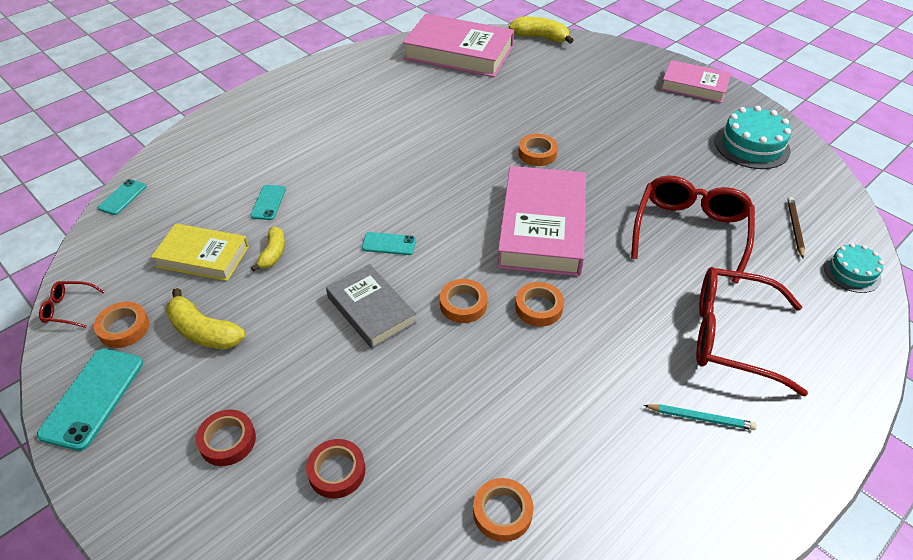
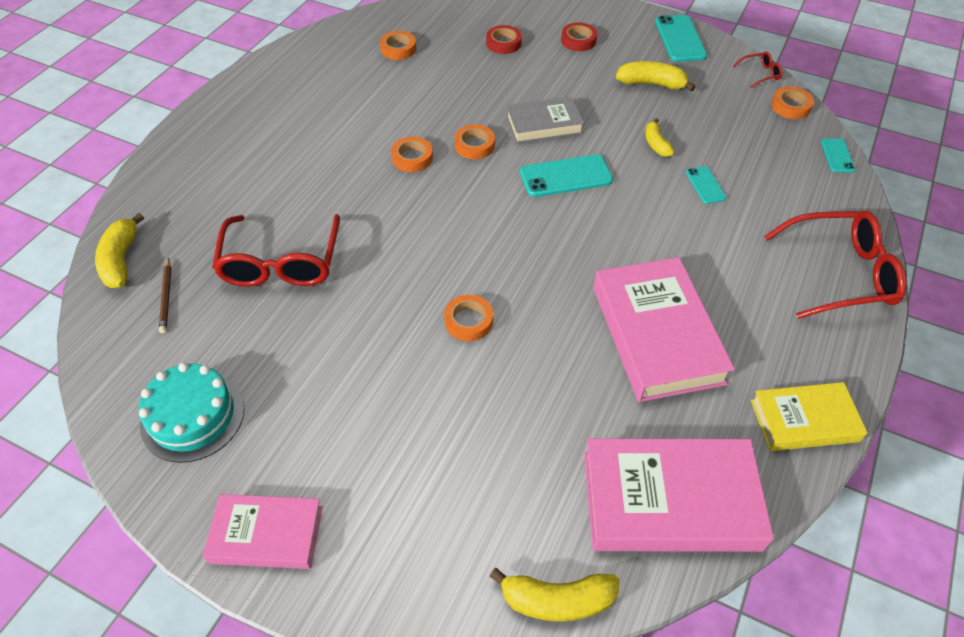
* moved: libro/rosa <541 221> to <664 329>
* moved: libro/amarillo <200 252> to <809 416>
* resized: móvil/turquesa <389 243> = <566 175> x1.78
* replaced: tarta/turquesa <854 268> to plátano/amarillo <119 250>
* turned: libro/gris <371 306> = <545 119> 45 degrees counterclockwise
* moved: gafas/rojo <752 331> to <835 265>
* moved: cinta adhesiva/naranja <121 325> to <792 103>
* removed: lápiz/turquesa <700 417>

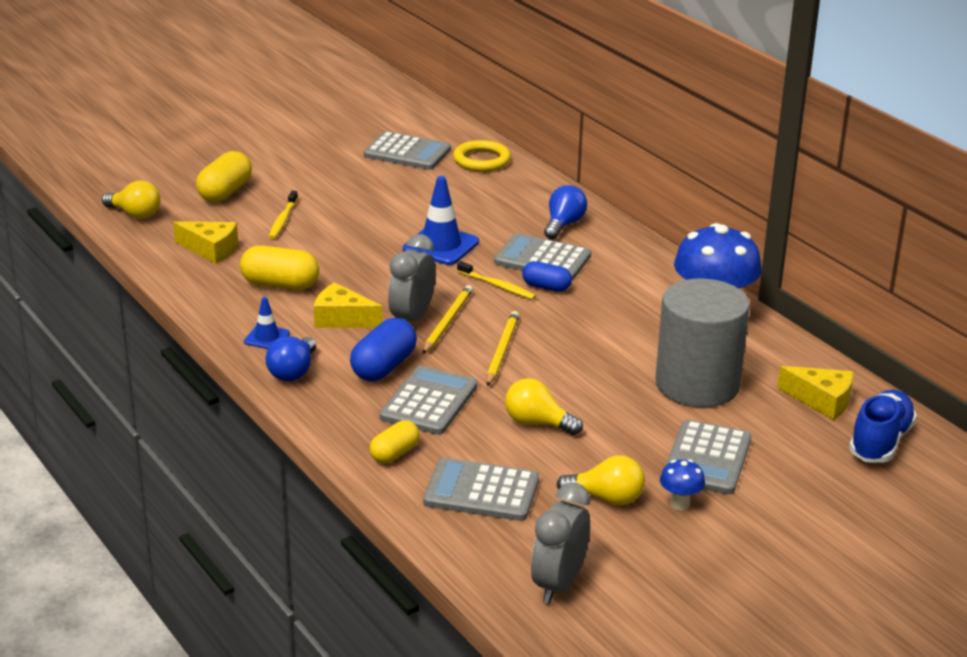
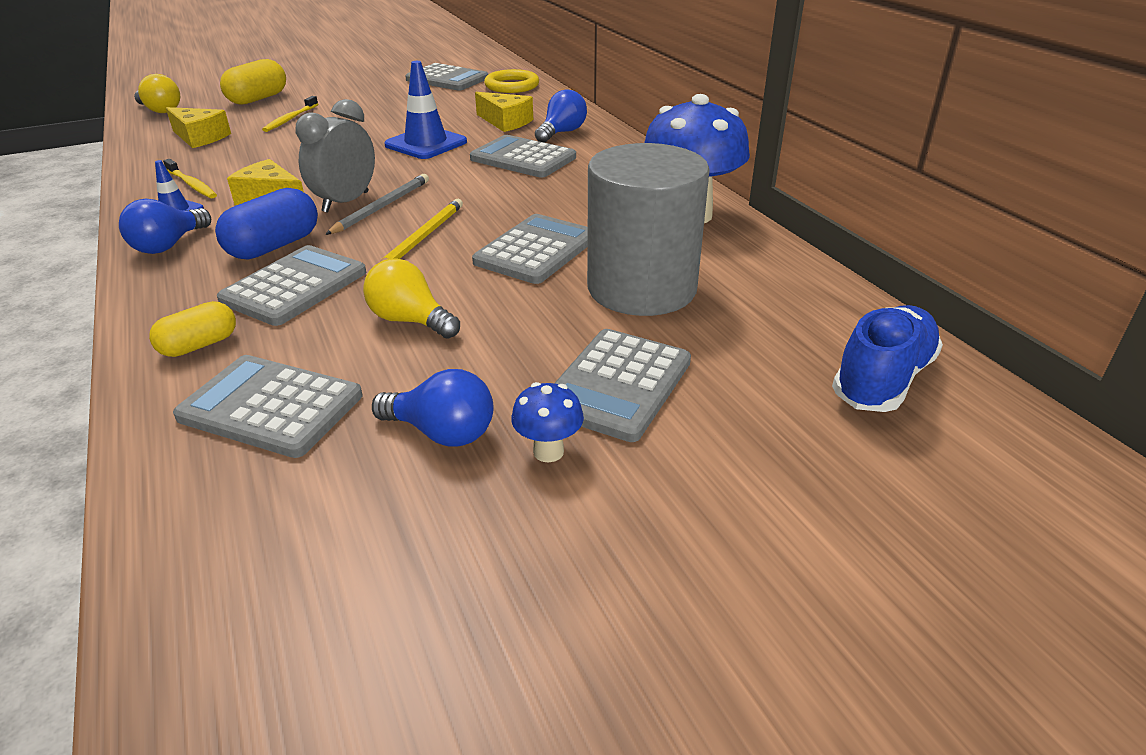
* removed: cápsula/amarillo <279 267>
* moved: cepillo de dientes/amarillo <496 280> to <190 178>
* removed: cápsula/azul <547 276>
* recoloured: lápiz/amarillo <448 319> to lápiz/gris <377 204>
* moved: queso/amarillo <815 393> to <504 112>
* recoloured: bombilla/amarillo <601 480> to bombilla/azul <432 408>
* removed: despertador/gris <560 543>
* added: calculadora/gris <530 249>

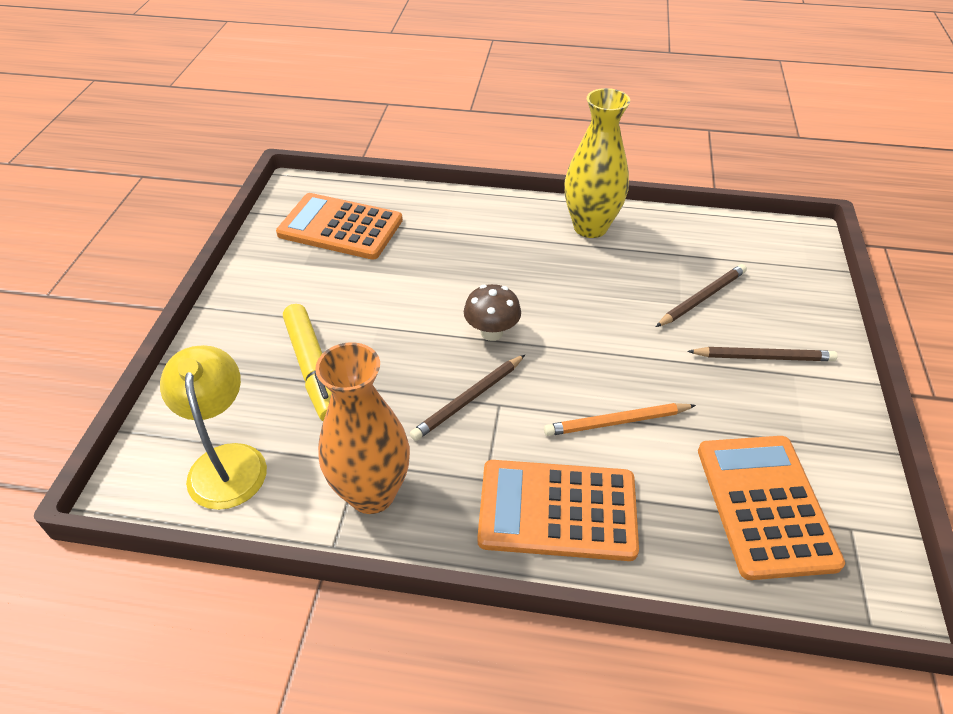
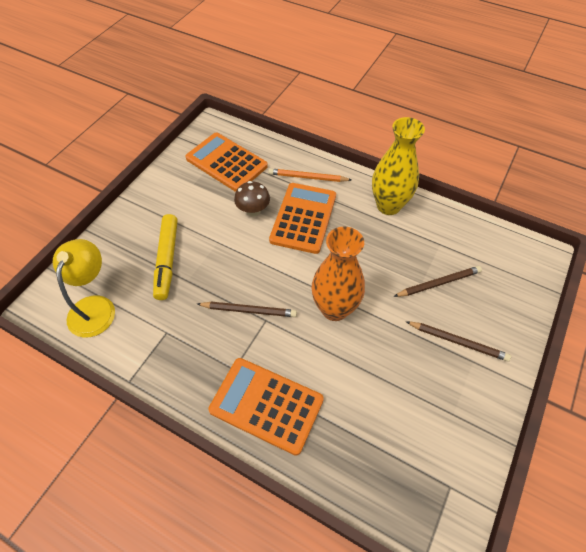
* moved: seta/marrón <492 312> to <252 199>
* moved: florero/naranja <362 428> to <338 273>
* turned: lápiz/marrón <467 398> = <247 309> 150 degrees counterclockwise
* moved: lápiz/naranja <620 419> to <309 175>
* moved: calculadora/naranja <771 508> to <302 218>

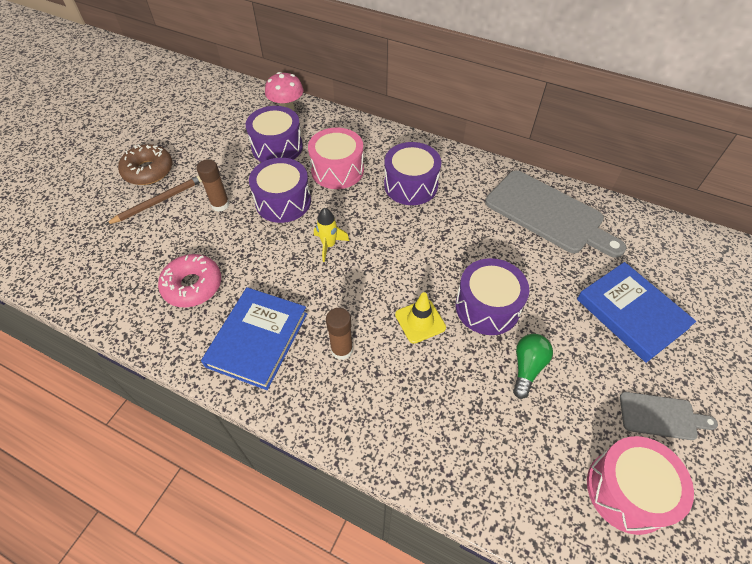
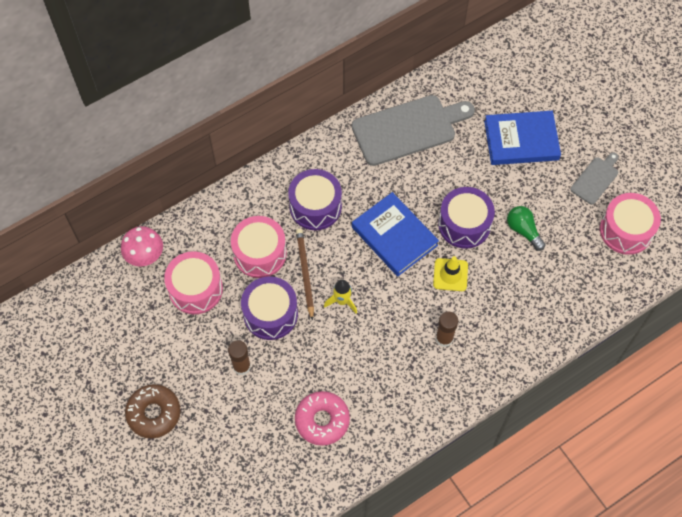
* recoloured: tambor/morado <274 134> to tambor/rosa <193 282>
* moved: lápiz/marrón <153 200> to <305 274>
* moved: libro/azul <254 338> to <395 234>

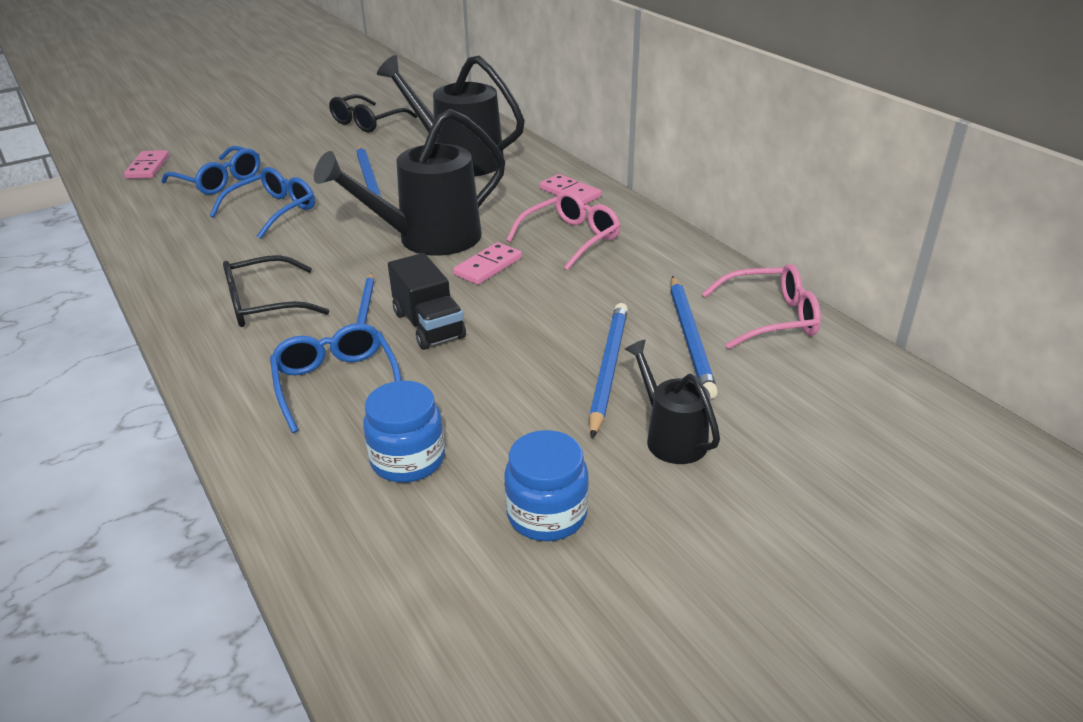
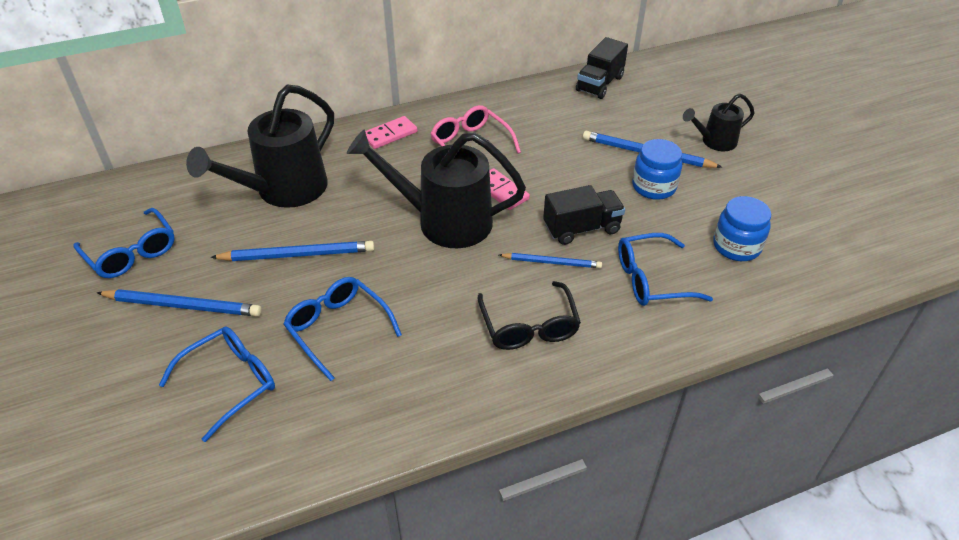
* recoloured: gafas/negro <373 113> to gafas/azul <124 243>
* turned: regadera/negro <409 182> = <436 189> 120 degrees clockwise
* removed: ficha de dominó/rosa <146 164>
* replaced: gafas/rosa <761 306> to camión/negro <602 68>
* moved: lápiz/azul <694 337> to <179 302>
* moved: tarro/azul <546 485> to <657 169>

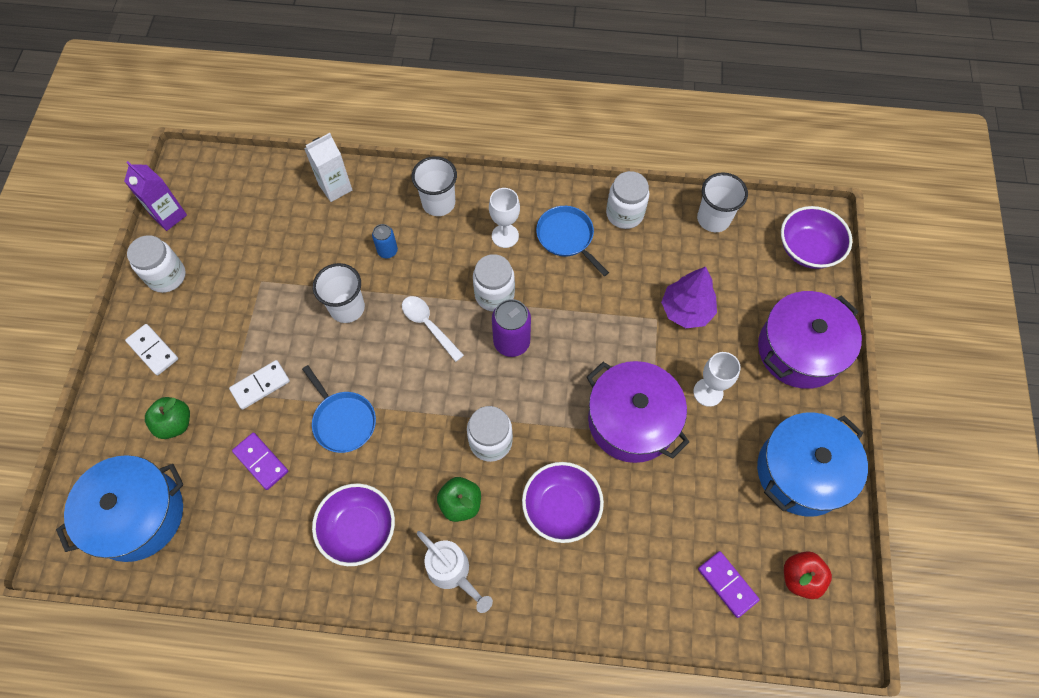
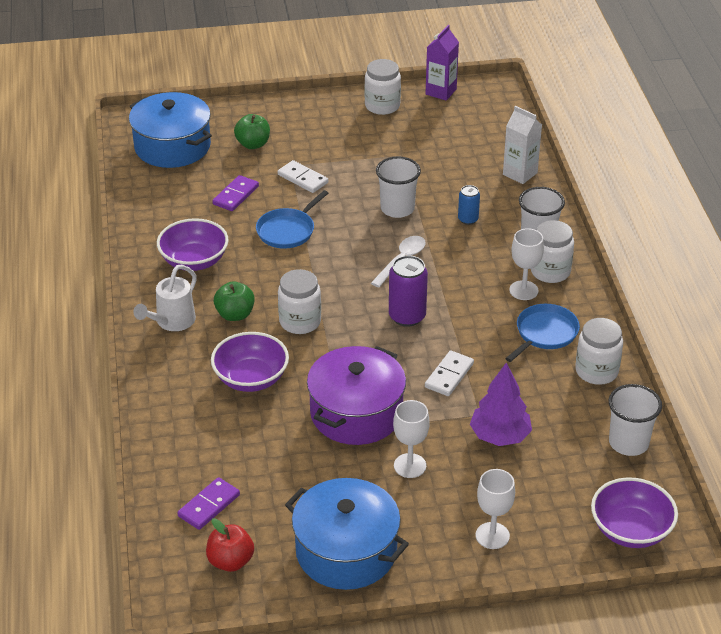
* moved: tarro/blanco <494 282> to <552 251>
* replaced: olla/morado <810 340> to copa/blanco <495 509>
* moved: ficha de dominó/blanco <151 349> to <449 373>

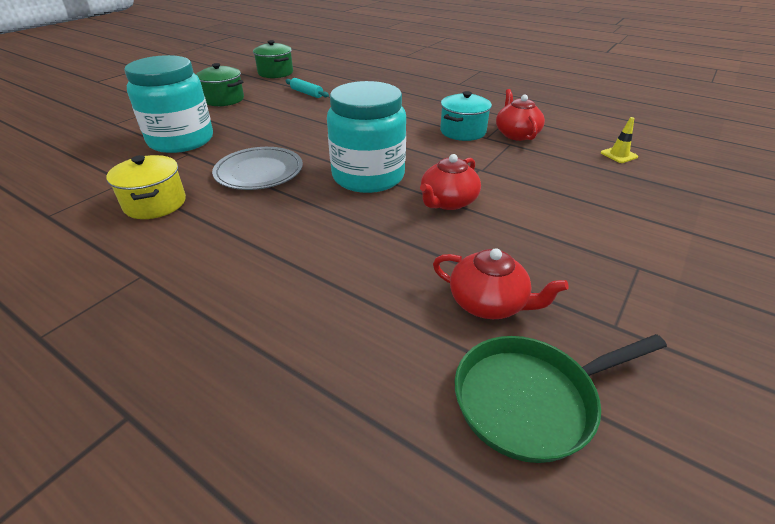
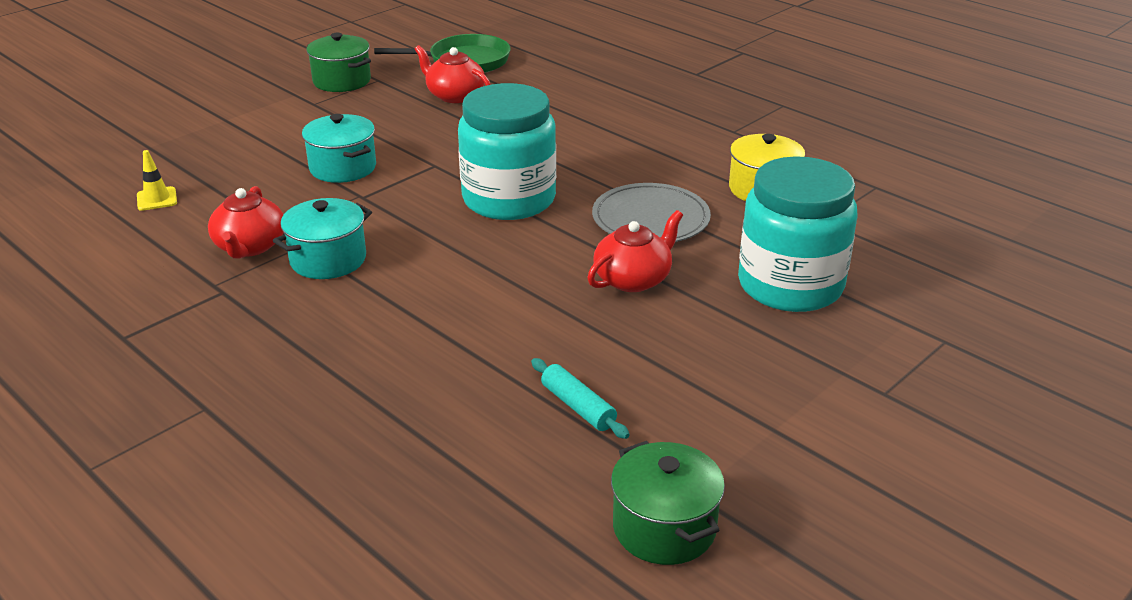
* moved: olla/verde <220 84> to <338 62>
* moved: tetera/rojo <450 182> to <635 251>
* added: olla/turquesa <339 148>

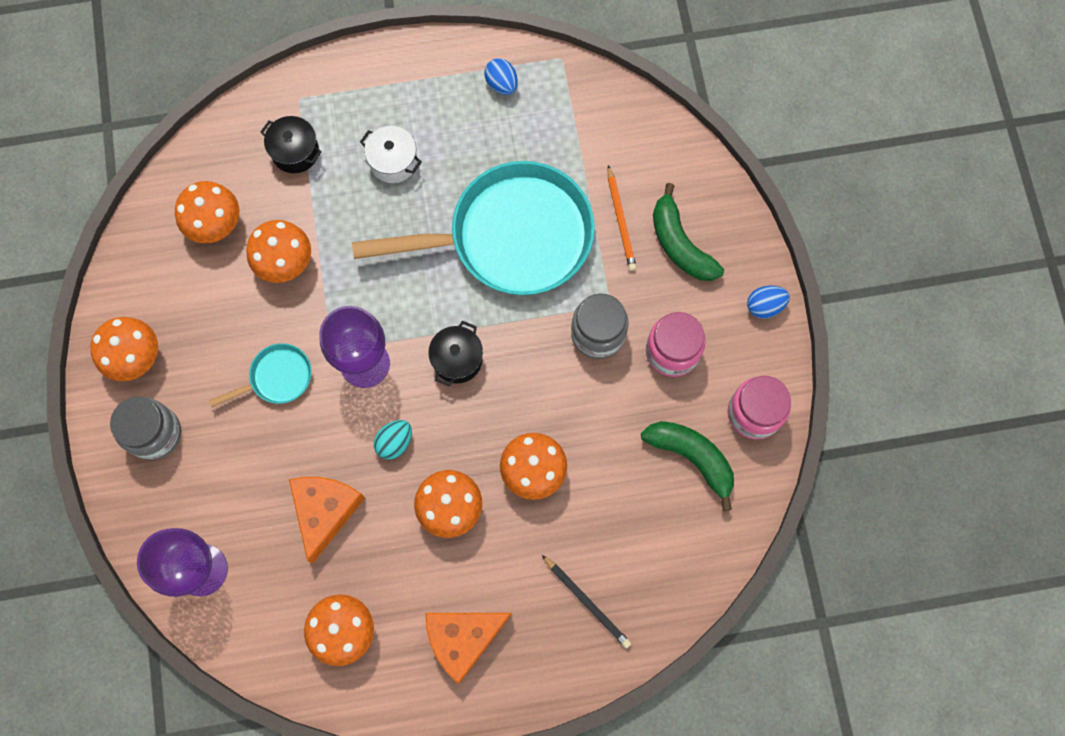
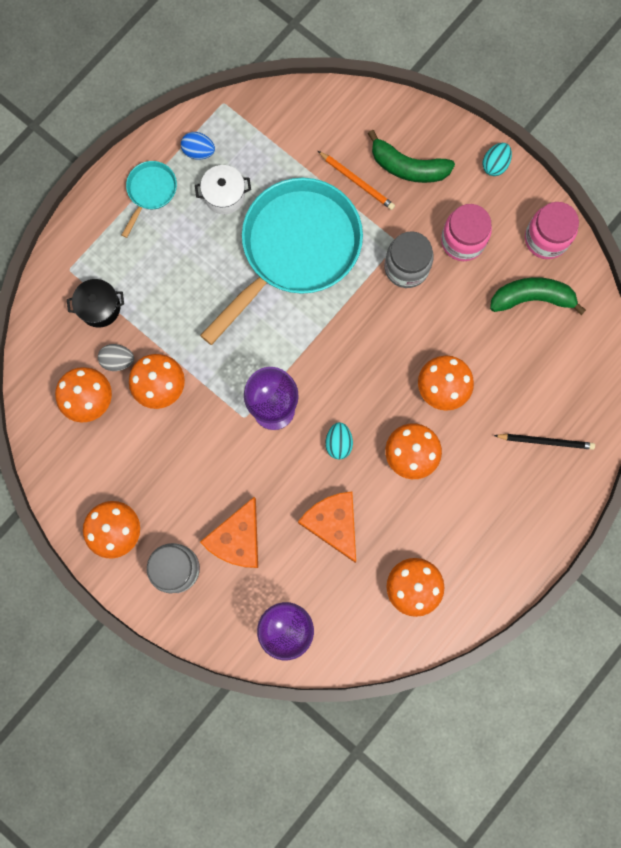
* moved: olla/blanco <391 154> to <223 189>
* recoloured: huevo/azul <768 302> to huevo/turquesa <497 159>
* removed: olla/negro <455 353>
* moved: sartén/turquesa <260 375> to <149 199>
* moved: queso/naranja <468 648> to <229 532>
* added: huevo/gris <116 357>

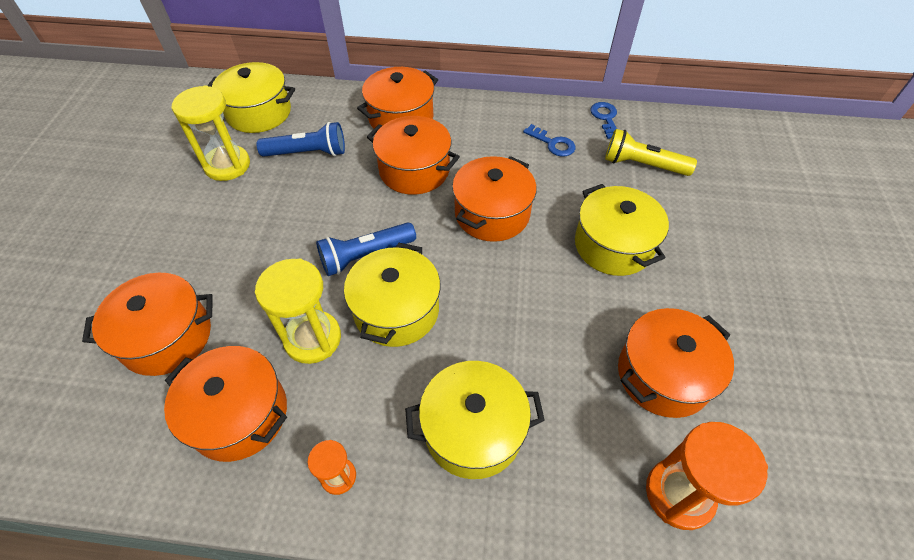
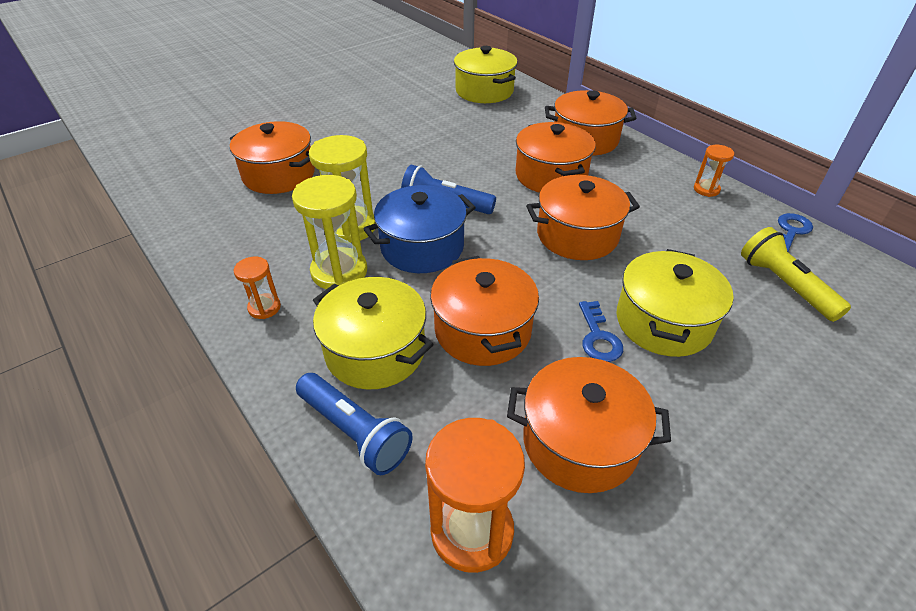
* moved: reloj de arena/amarillo <210 133> to <329 232>
* moved: lámpara de mano/azul <301 139> to <354 424>
* moved: llave/azul <549 140> to <601 331>
* recoloured: olla/amarillo <392 295> to olla/azul <420 229>
* moved: olla/naranja <225 404> to <484 311>
* added: reloj de arena/naranja <714 171>

